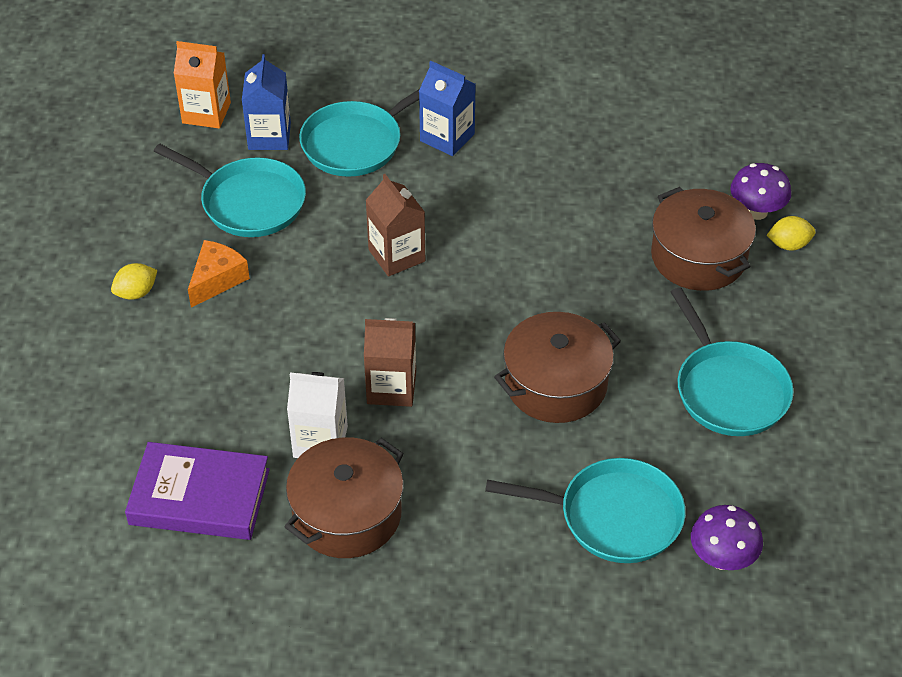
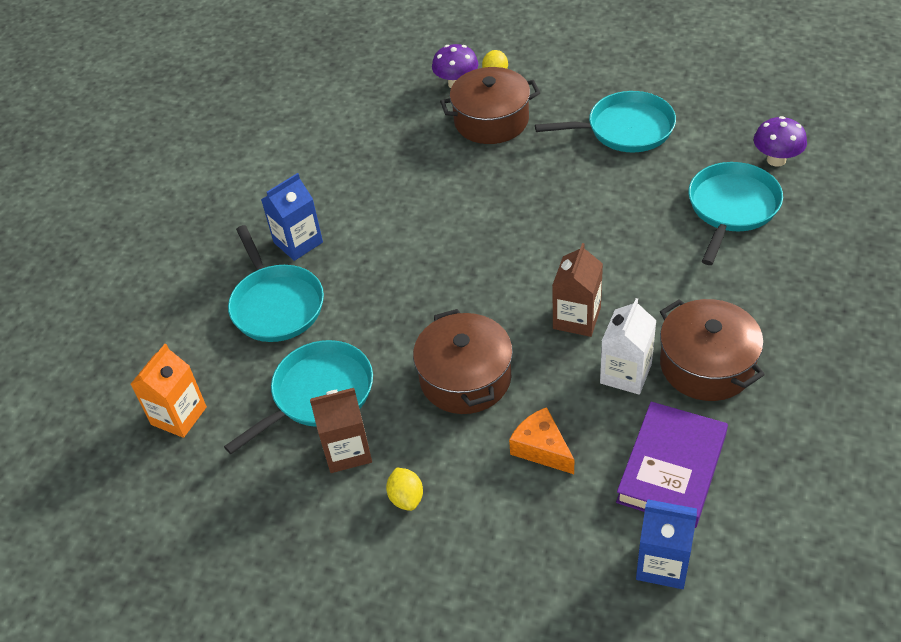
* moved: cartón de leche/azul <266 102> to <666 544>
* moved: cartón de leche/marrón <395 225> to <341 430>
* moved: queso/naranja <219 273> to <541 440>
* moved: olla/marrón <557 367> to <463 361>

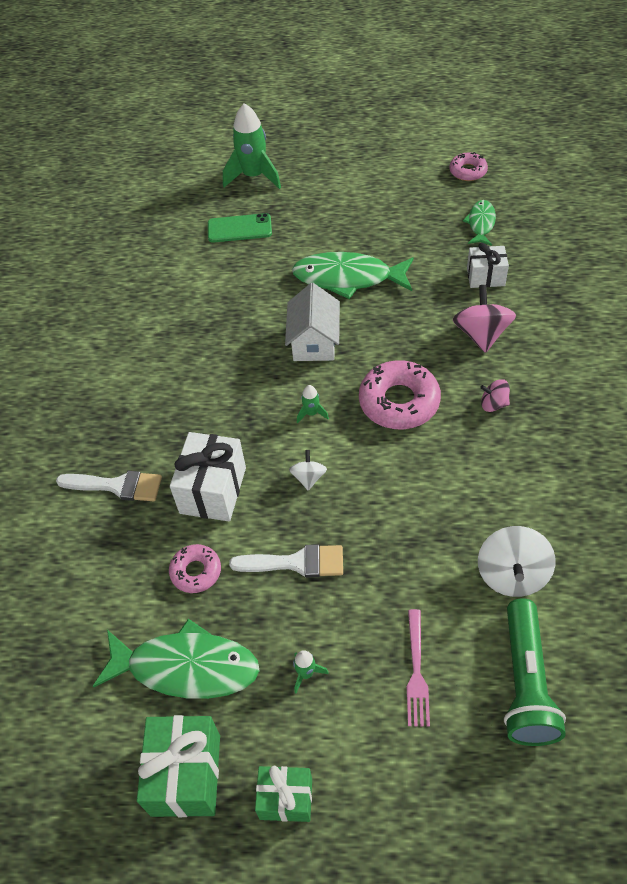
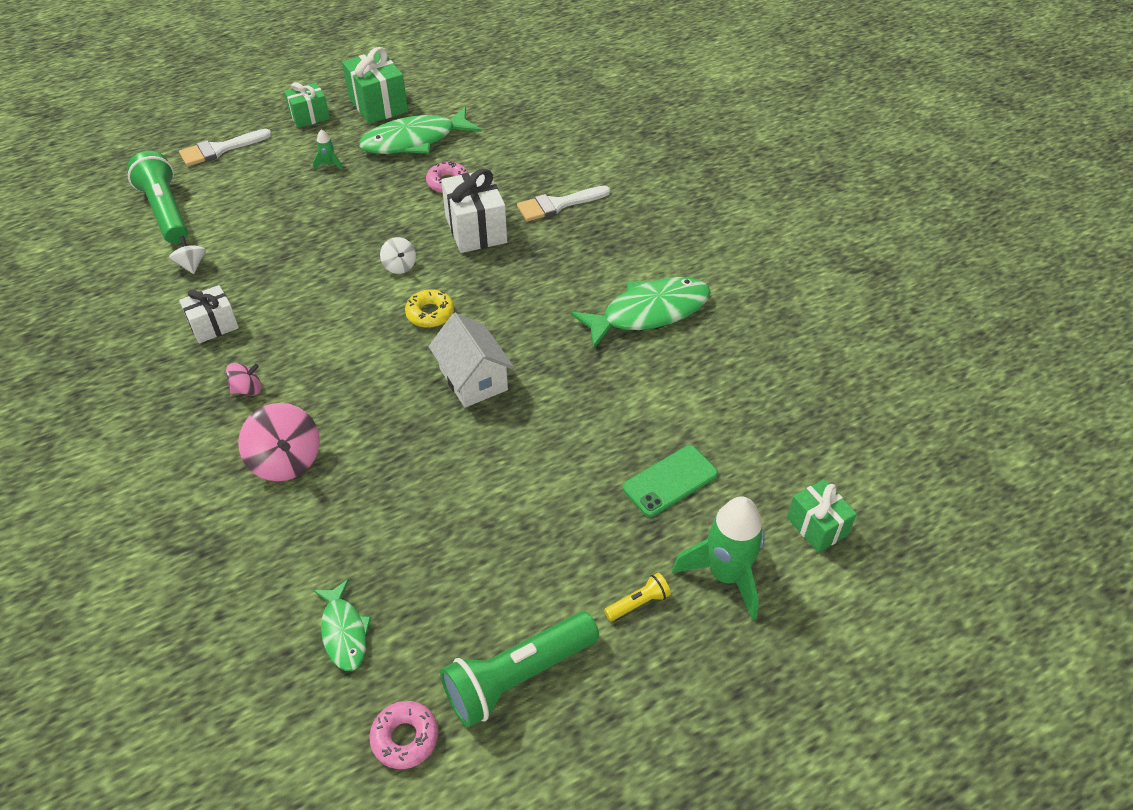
* moved: regalo/blanco <488 265> to <209 314>
* moved: pez/verde <353 275> to <641 313>
* removed: rosquilla/rosa <400 394>
* replaced: cohete/verde <313 404> to rosquilla/amarillo <429 308>
* resized: peonza/blanco <516 561> = <187 255> x0.55
* moved: pincel/blanco <286 561> to <225 147>
* removed: tenedor/rosa <418 668>
* added: regalo/verde <822 516>
* added: lámpara de mano/amarillo <637 597>
* added: lámpara de mano/verde <519 669>

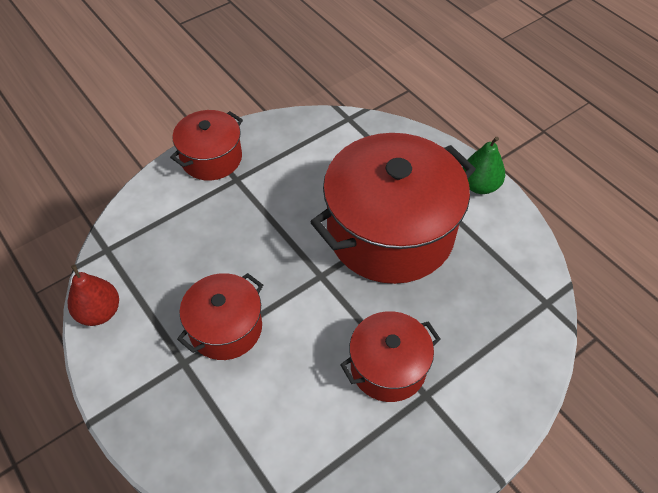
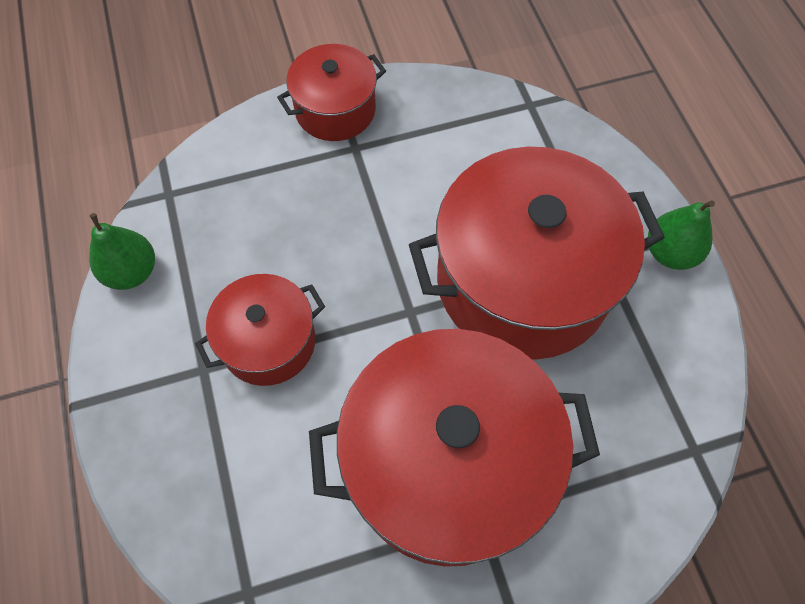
* recoloured: pera/rojo <93 295> to pera/verde <122 251>
* resized: olla/rojo <390 356> = <454 448> x1.90

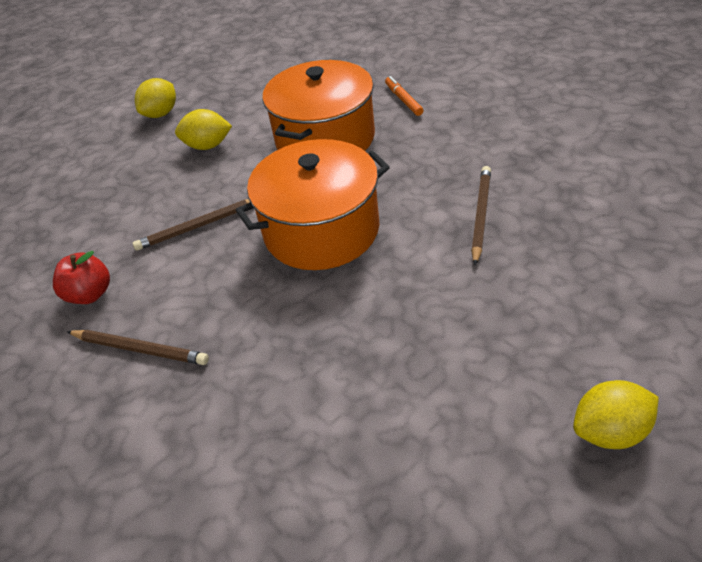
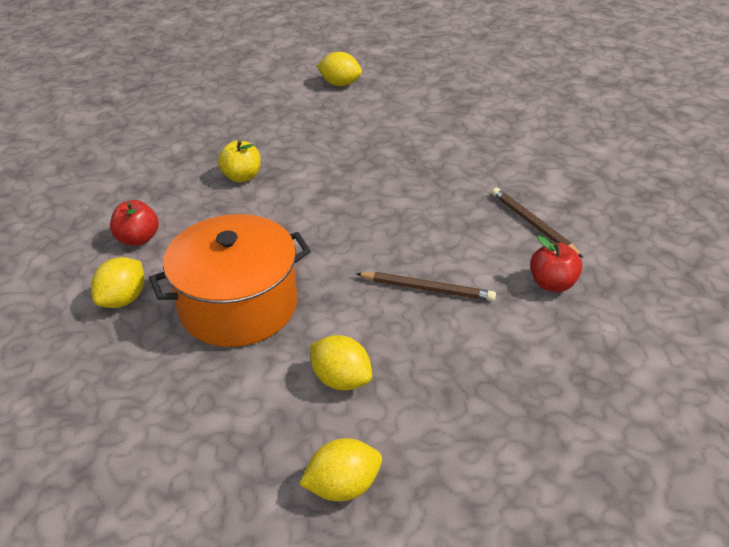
* replaced: rotulador/naranja <404 96> to limón/amarillo <117 282>
* removed: olla/naranja <313 204>
* replaced: lápiz/marrón <481 215> to manzana/amarillo <239 161>
* added: manzana/rojo <134 223>

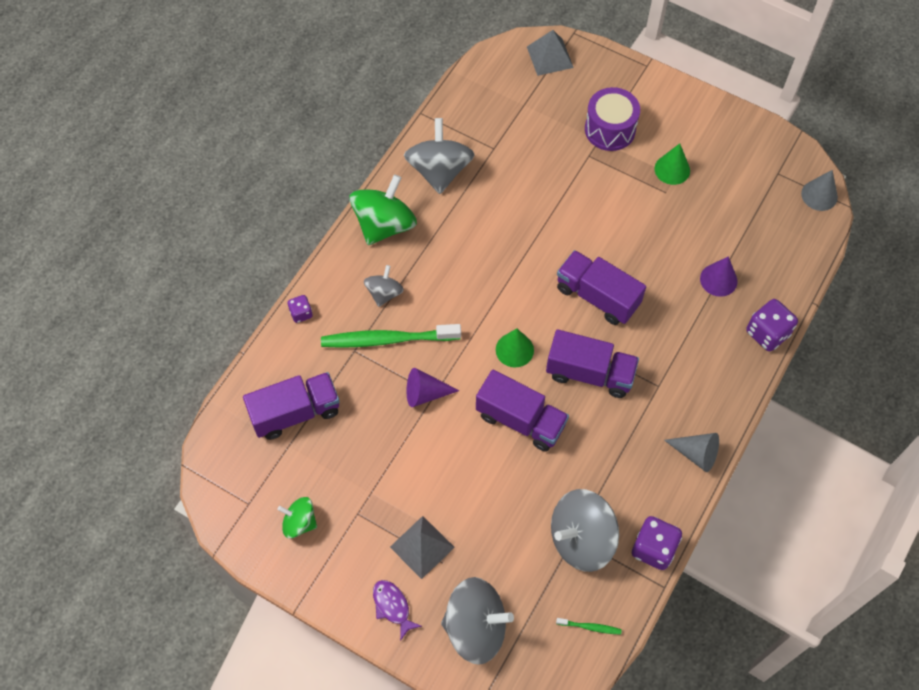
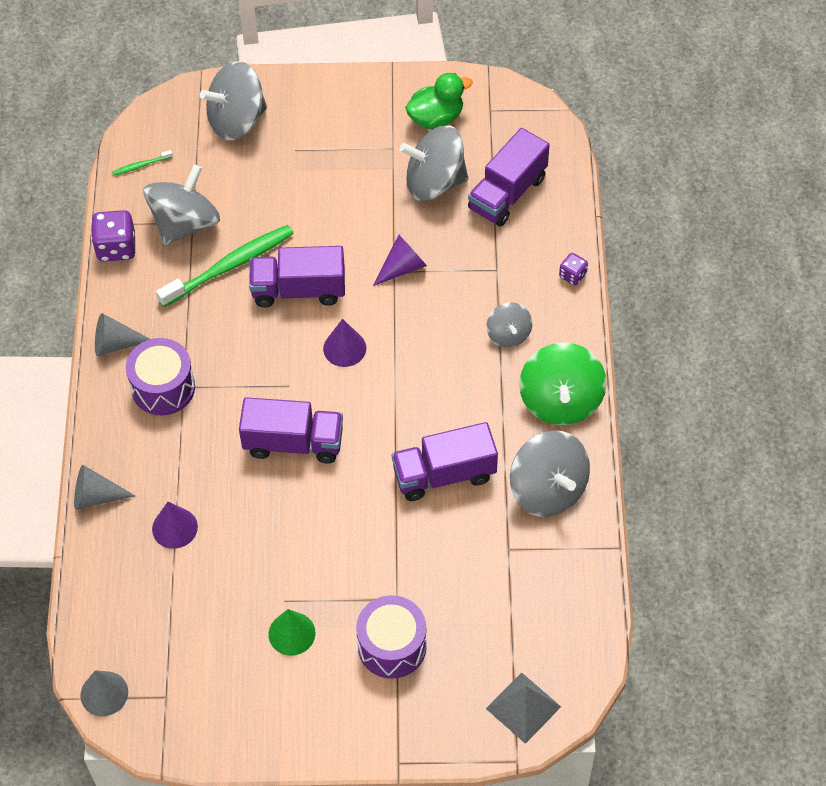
* replaced: dado/morado <772 325> to cono/gris <104 487>
* moved: cepillo de dientes/verde <391 336> to <225 266>
* recoloured: cono/verde <515 347> to cono/morado <344 343>
* moved: camión/morado <592 363> to <445 461>
* replaced: peonza/verde <297 518> to pato/verde <438 101>
* removed: pirámide/gris <422 547>
* removed: pez/morado <397 610>
* added: peonza/gris <434 163>
* added: tambor/morado <160 376>

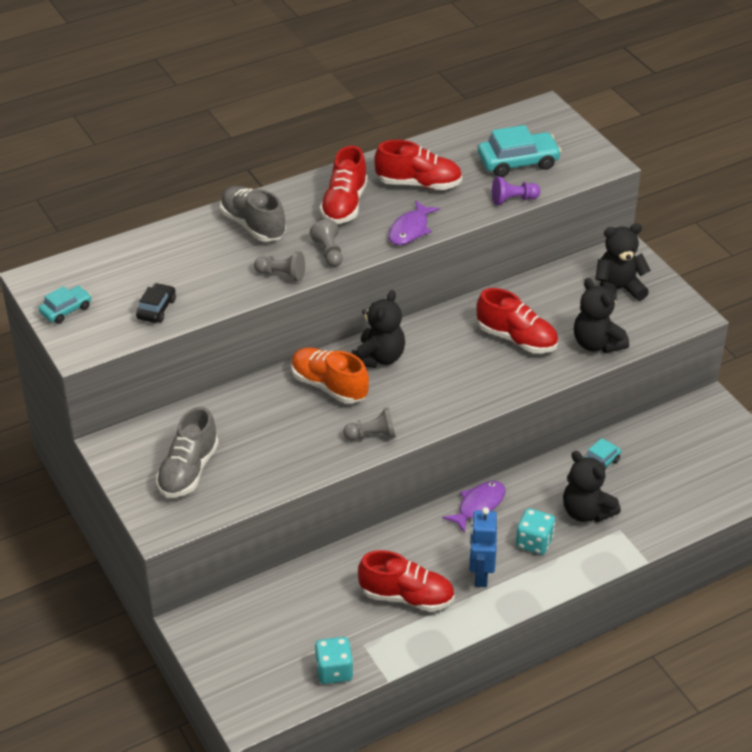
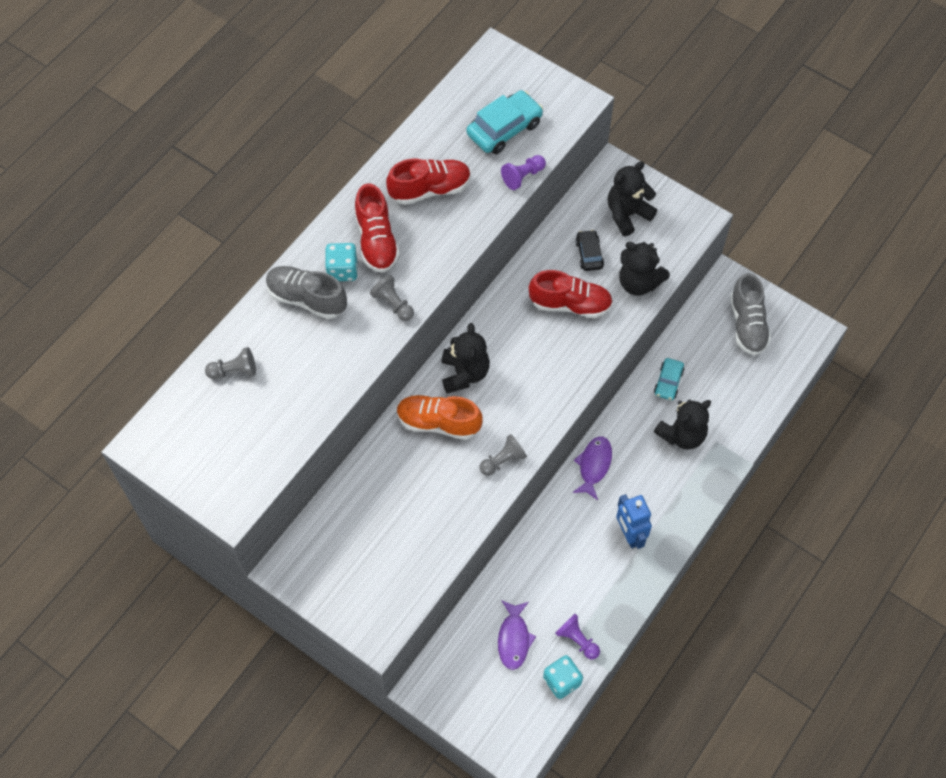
* moved: pez/morado <414 222> to <517 635>
* moved: peón/gris <279 266> to <230 363>
* moved: coche/negro <156 303> to <589 250>
* removed: coche/turquesa <64 305>
* moved: zapato/gris <187 452> to <750 314>
* turned: osito/negro <592 486> = <682 424> 60 degrees counterclockwise
* moved: dado/turquesa <535 531> to <341 262>
* removed: zapato/rojo <406 581>
* added: peón/morado <577 637>

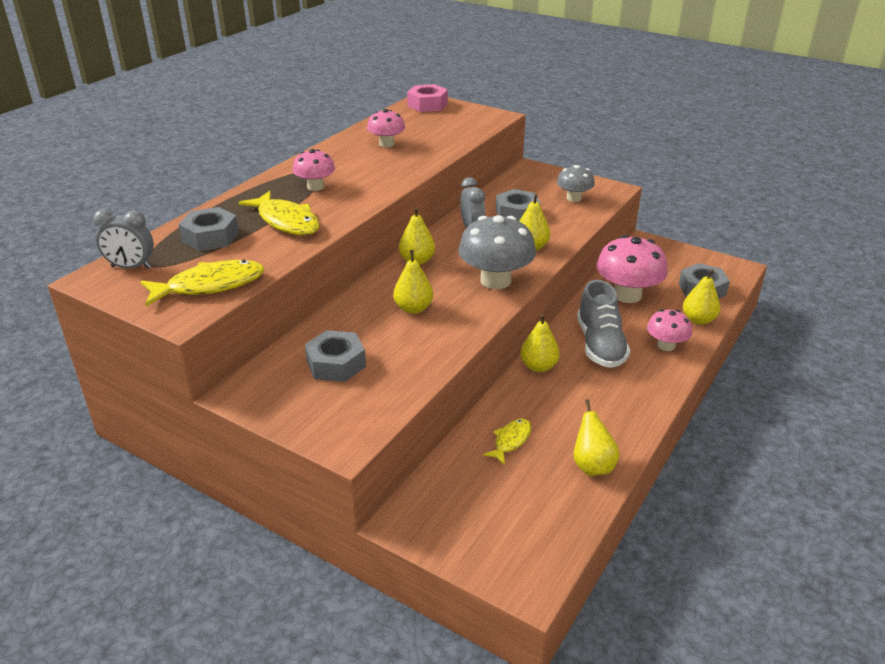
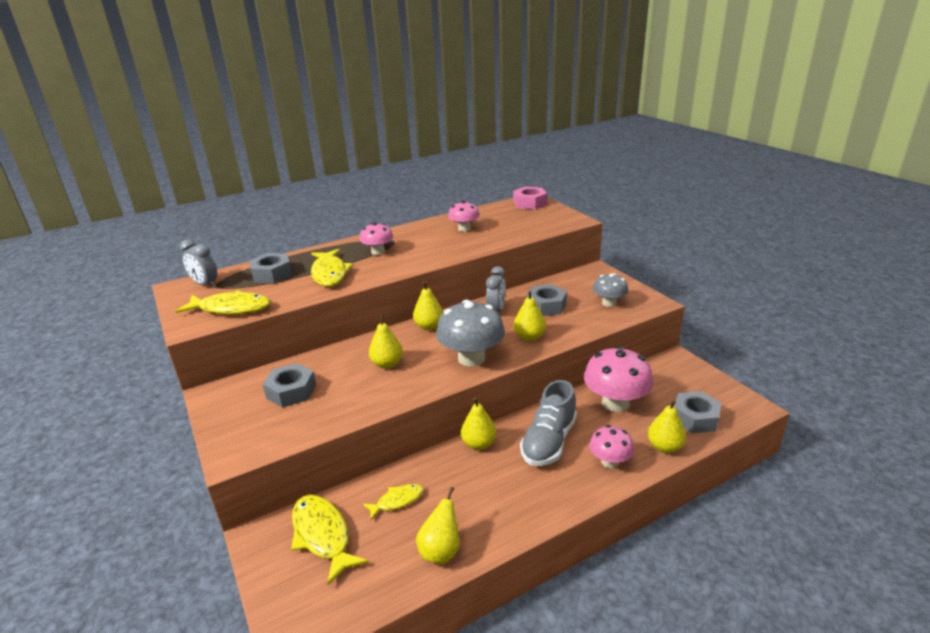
* added: pez/amarillo <330 540>

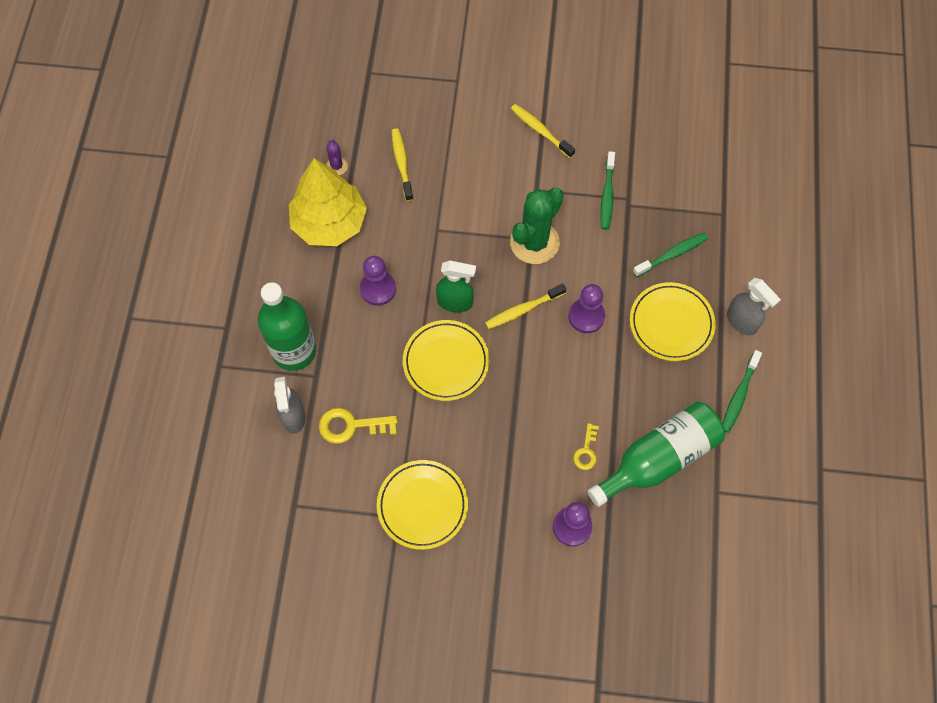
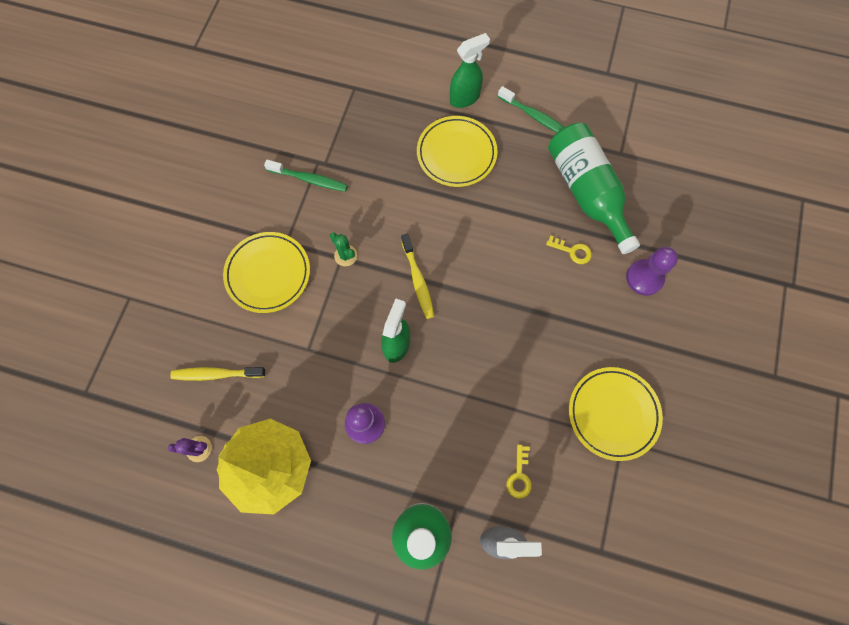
* removed: cepillo de dientes/amarillo <543 131>
* resized: cactus/verde <537 226> = <343 249> x0.46
* removed: cepillo de dientes/verde <670 255>
* recoloured: pulverizador/gris <754 306> to pulverizador/verde <470 70>
* removed: peón/morado <586 308>
* moved: plato/amarillo <446 360> to <266 272>
* resized: llave/amarillo <358 426> = <518 472> x0.62

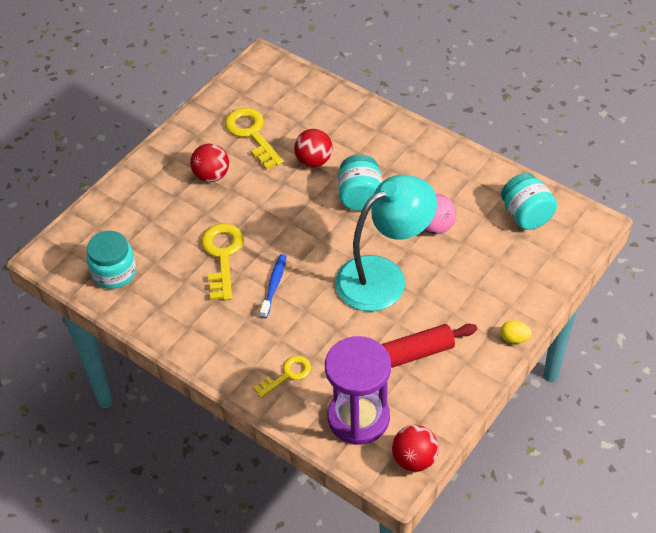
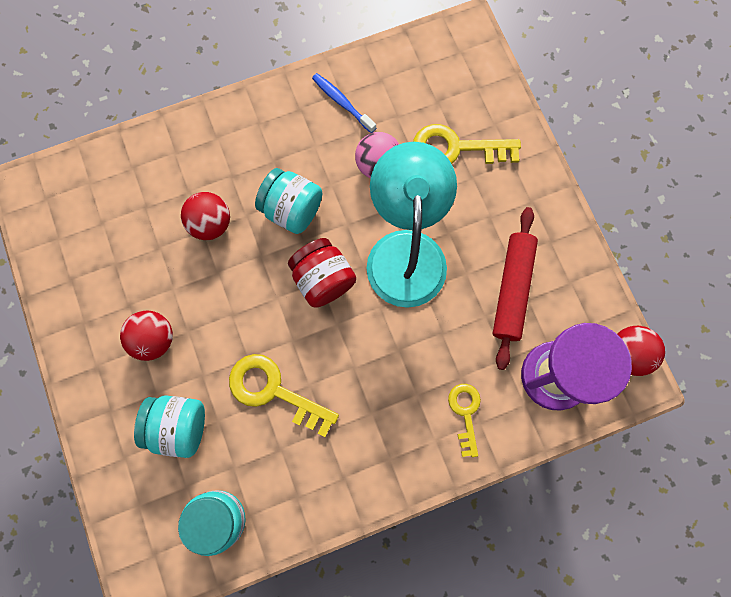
* moved: llave/amarillo <254 139> to <467 144>
* moved: tarro/turquesa <529 201> to <169 426>
* moved: cepillo de dientes/azul <273 286> to <344 103>
* removed: huevo/amarillo <516 332>
* added: tarro/rojo <322 273>

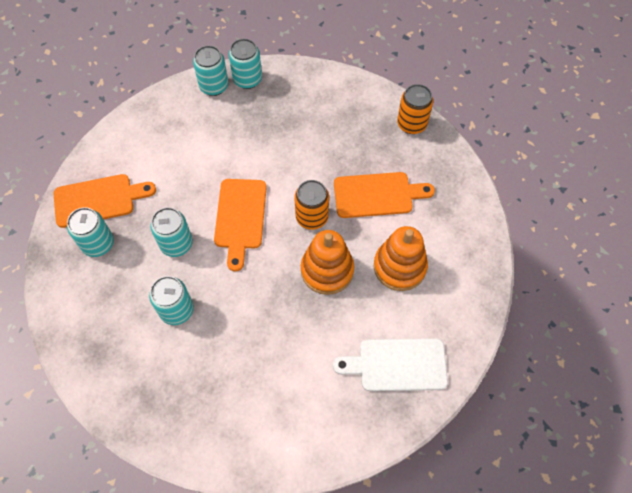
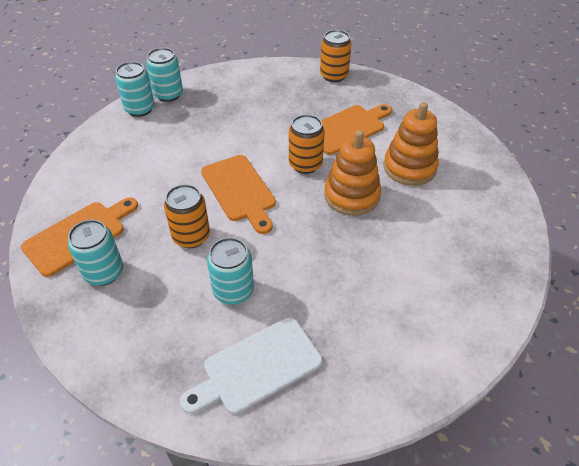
* recoloured: lata/turquesa <171 232> to lata/naranja <187 216>
* moved: tabla de cortar/blanco <390 364> to <251 365>

